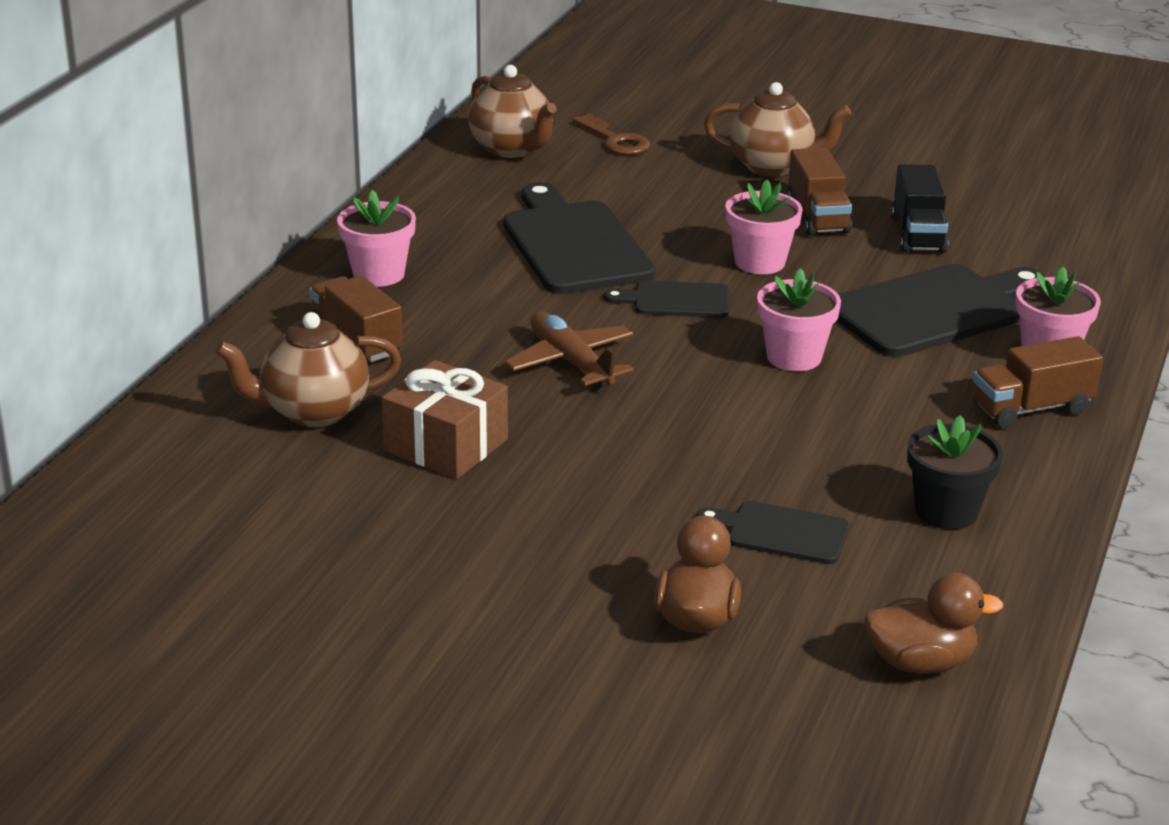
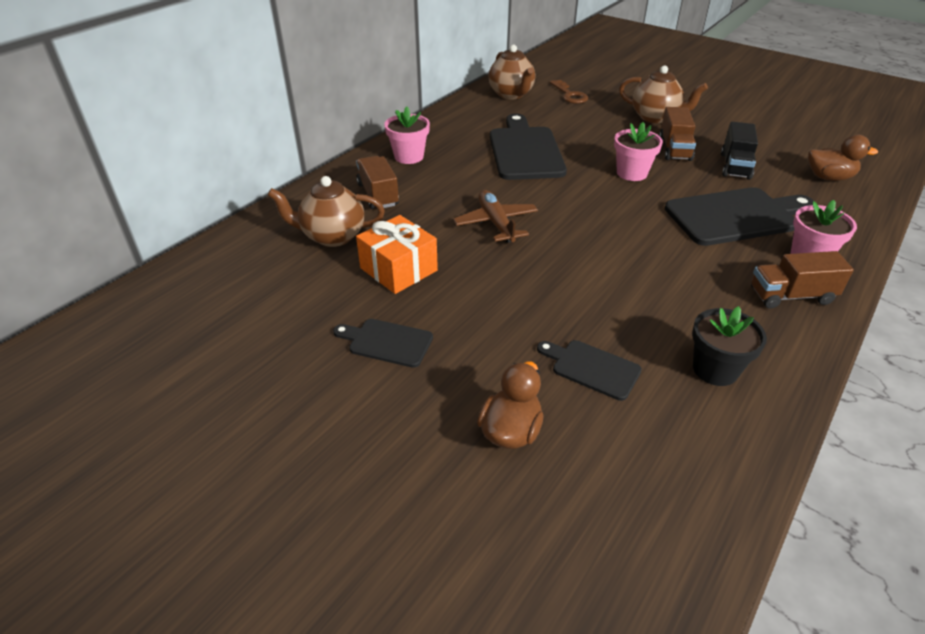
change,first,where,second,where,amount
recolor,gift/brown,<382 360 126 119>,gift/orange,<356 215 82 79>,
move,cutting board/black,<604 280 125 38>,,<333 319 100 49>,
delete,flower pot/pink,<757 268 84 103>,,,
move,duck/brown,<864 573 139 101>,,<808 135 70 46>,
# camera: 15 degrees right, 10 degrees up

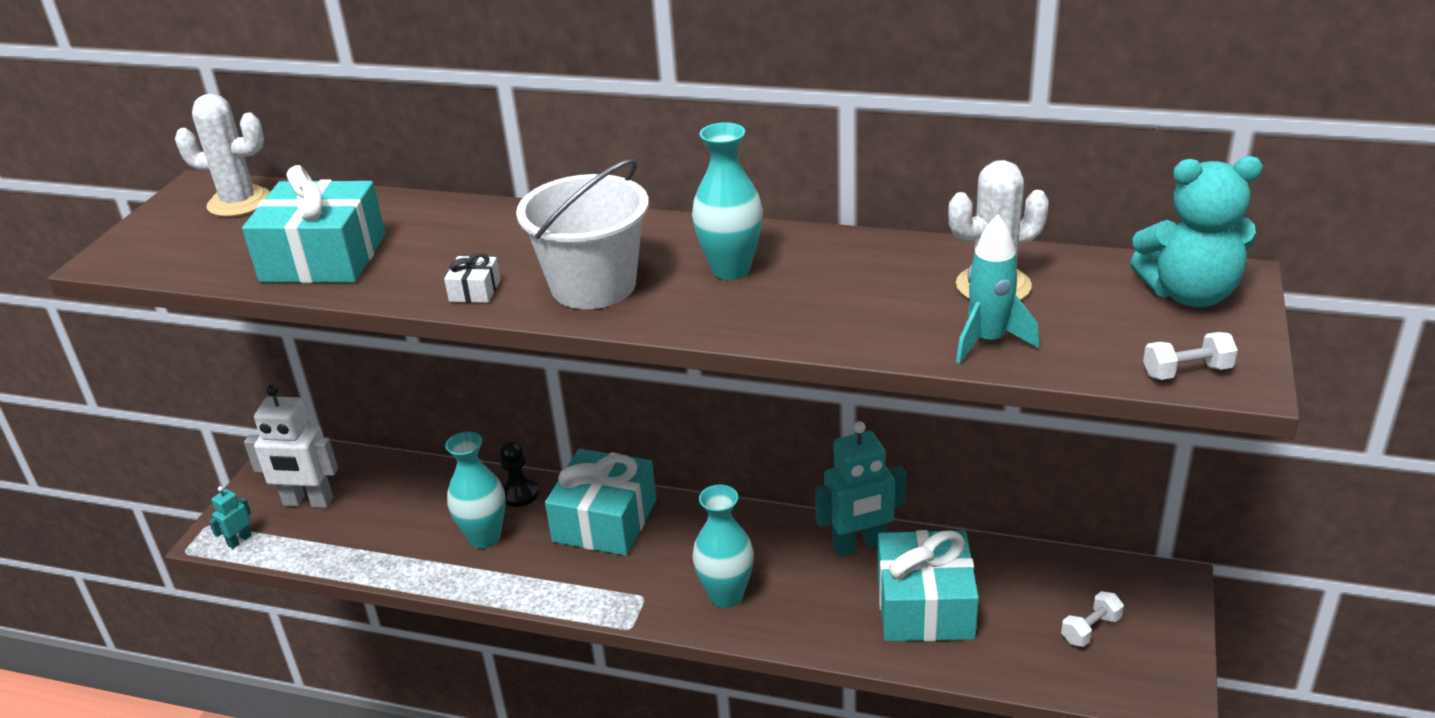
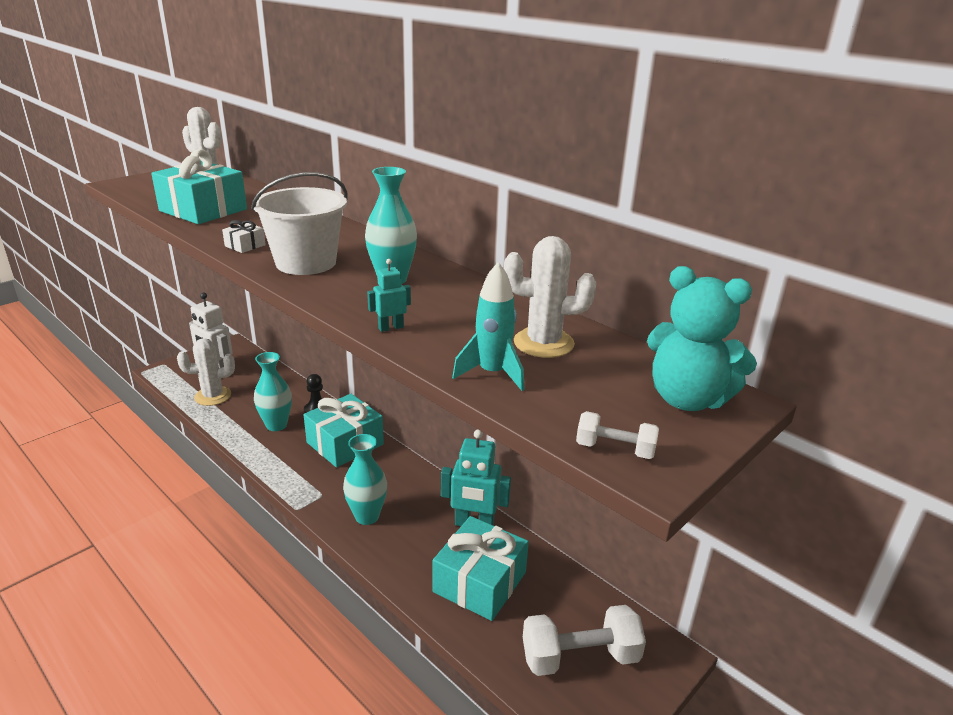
change,first,where,second,where,amount
move,robot/turquoise,<209 486 43 63>,,<367 259 44 73>,
resize,dumbbell/white,<1061 591 63 56>,,<523 605 123 71>,x2.07
insert,,,cactus/white,<177 338 58 68>,
# camera: 25 degrees right, 5 degrees down

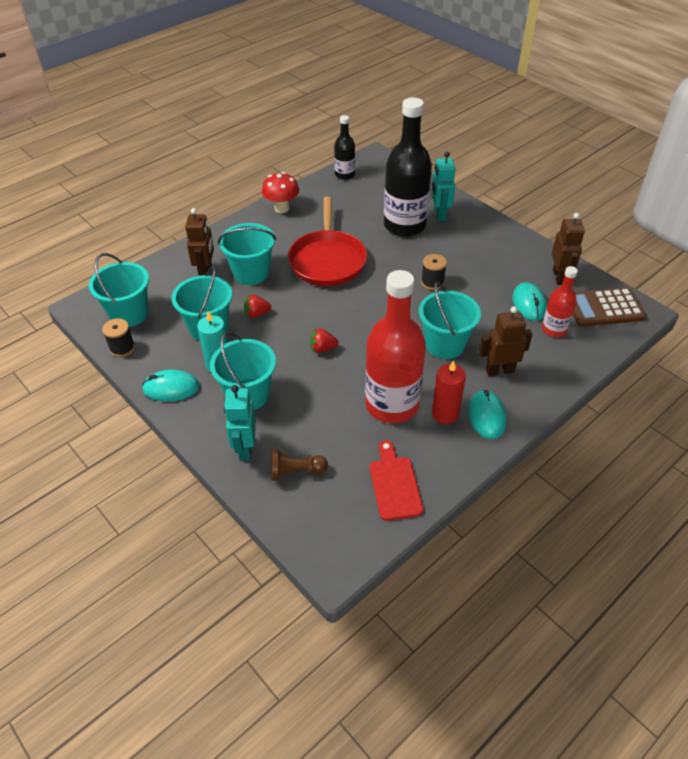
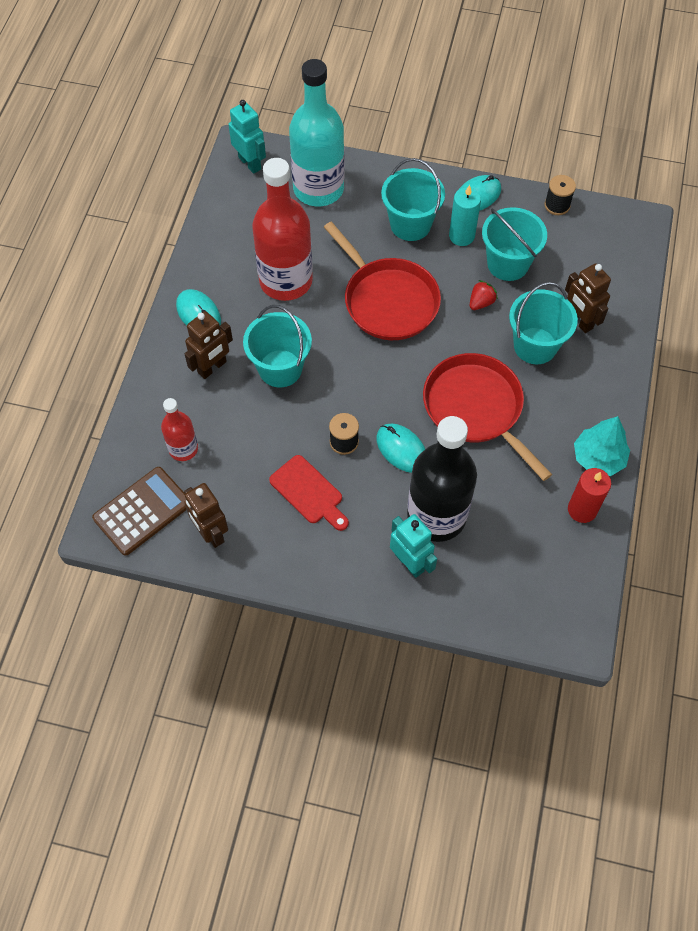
change,first,where,second,where,amount
delete,bucket/turquoise,<89 253 60 74>,,,
move,robot/turquoise,<224 385 32 75>,,<228 100 38 74>,
replace,mushroom/red,<262 172 37 41>,tree/turquoise,<574 416 56 60>,
replace,pawn/brown,<271 449 57 31>,bottle/turquoise,<289 59 56 147>,
replace,strawberry/red,<310 328 28 25>,pan/red,<324 222 117 118>,
delete,bottle/black,<334 115 21 65>,,,
move,cutting board/red,<370 440 54 81>,,<269 455 80 76>,
move,candle/red,<432 360 34 64>,,<568 468 43 55>,
move,mouse/turquoise,<512 282 35 39>,,<376 423 49 50>,
# camera: 145 degrees right, 15 degrees up

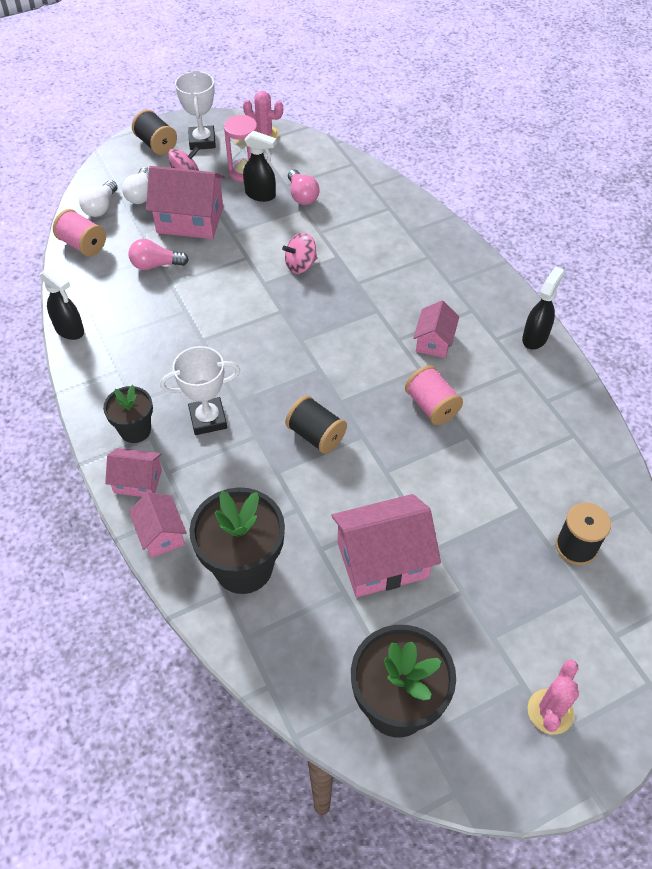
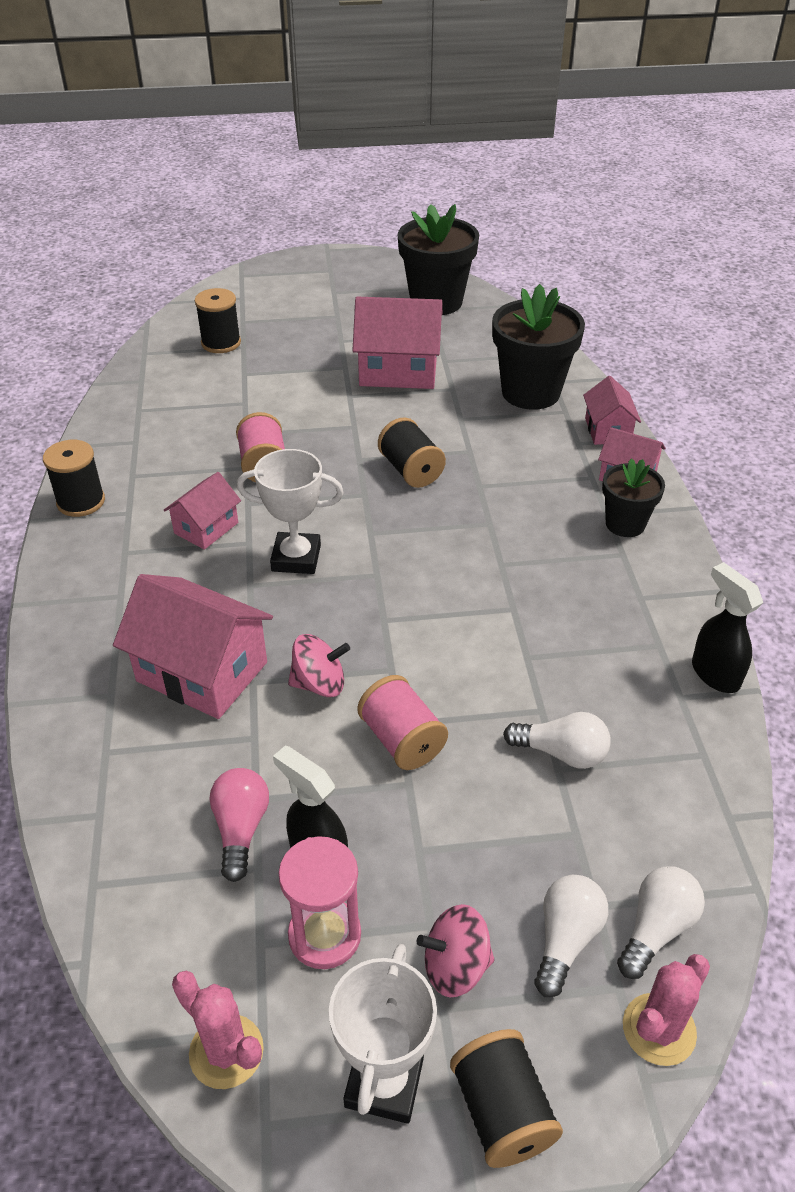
change,first,where,second,where,amount
move,spool/pink,<53 209 53 48>,,<357 675 91 95>,
recolor,light bulb/pink,<128 239 61 31>,light bulb/white,<503 712 108 57>,
move,house/pink,<146 166 79 73>,,<113 574 160 145>,
move,trophy/white,<160 346 80 89>,,<237 449 107 125>,
replace,spray bottle/black,<522 266 43 83>,spool/black,<43 440 62 77>,
move,cactus/pink,<527 660 52 74>,,<623 954 87 112>,
# camera: 160 degrees left, 10 degrees down

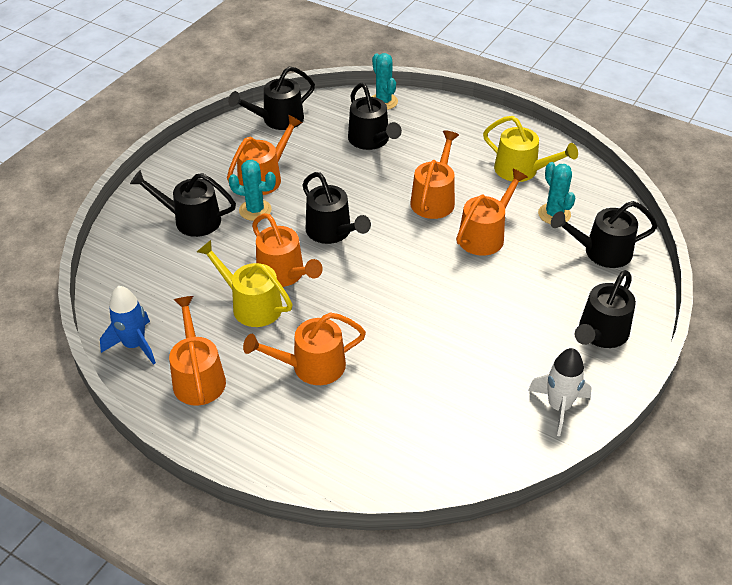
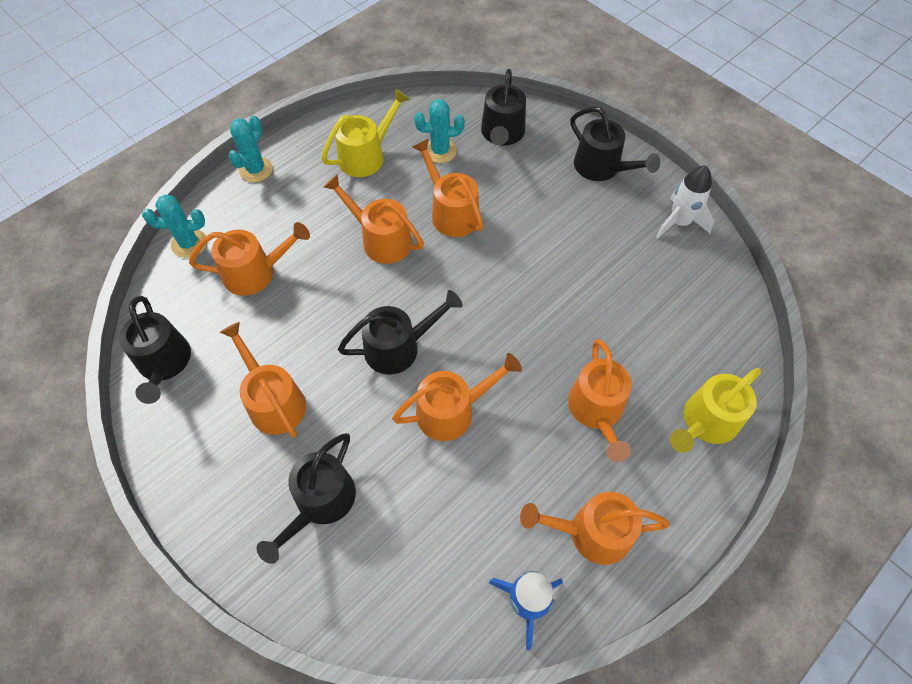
change,first,where,second,where,amount
move,watering can/yellow,<197 240 96 87>,,<670 368 92 85>,
move,cactus/turquoise,<228 160 48 61>,,<229 115 44 67>,
recolor,watering can/black,<348 83 54 67>,watering can/orange,<189 222 121 74>,
# camera: 75 degrees left, 15 degrees up

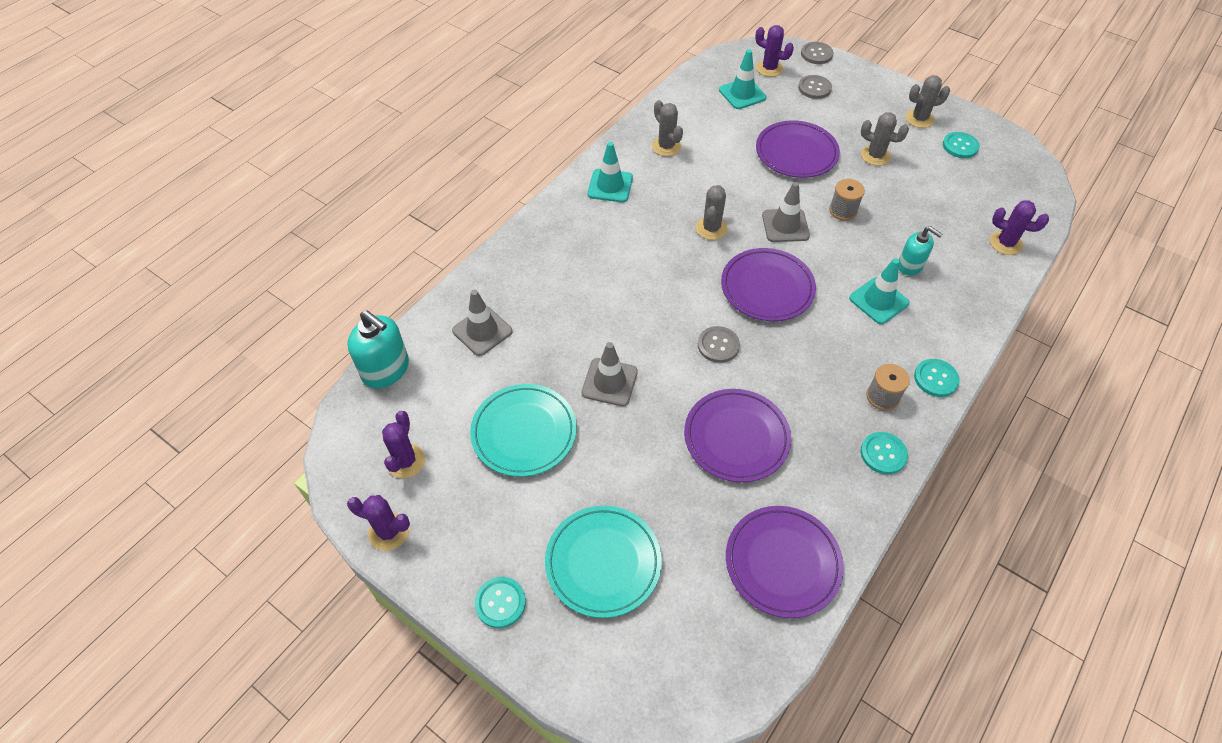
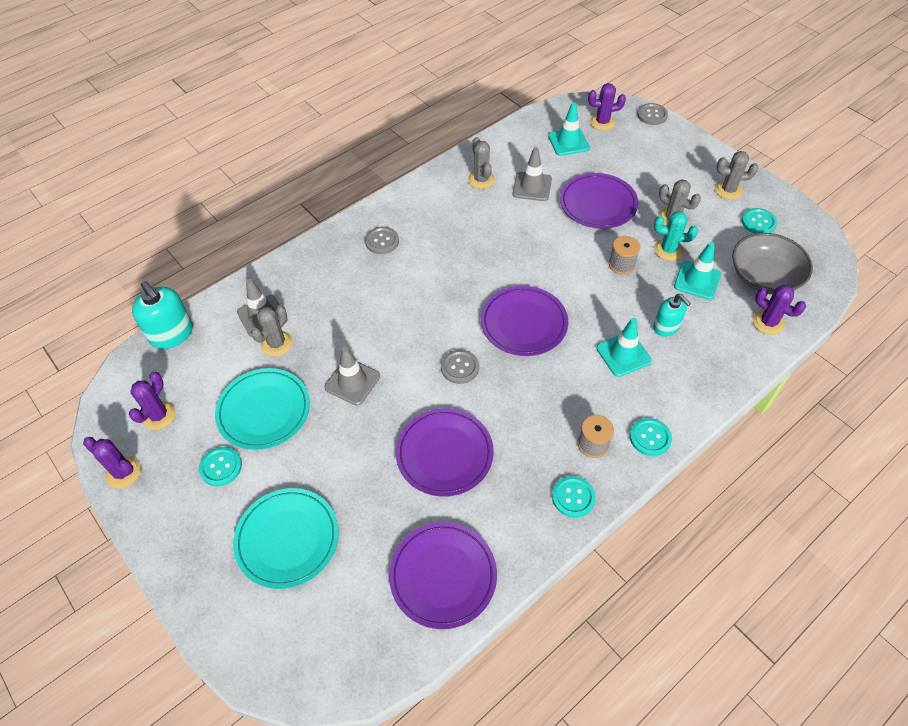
change,first,where,second,where,amount
move,button/turquoise,<474 577 52 51>,,<199 447 43 39>,
move,traffic cone/turquoise,<588 142 45 60>,,<674 242 47 58>,
move,cactus/grey,<696 185 32 55>,,<251 305 41 51>,
rotate,cactus/purple,<755 25 39 52>,,<588 83 38 47>,45 degrees counterclockwise
move,traffic cone/grey,<762 182 48 60>,,<513 147 39 54>,
move,button/grey,<798 75 34 24>,,<365 227 34 27>,
insert,,,cactus/turquoise,<654 211 44 50>,
insert,,,bowl/grey,<732 233 81 61>,
# camera: 15 degrees right, 0 degrees up

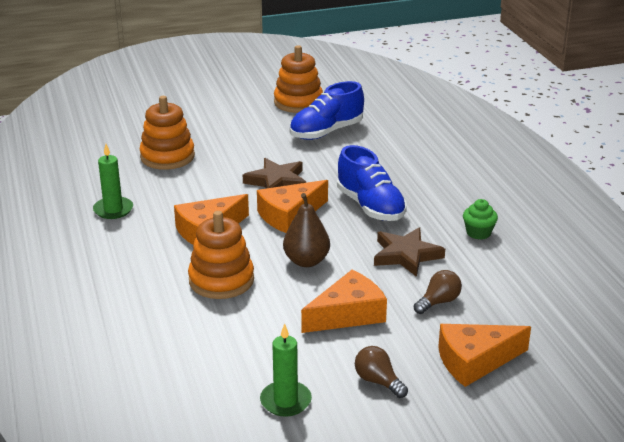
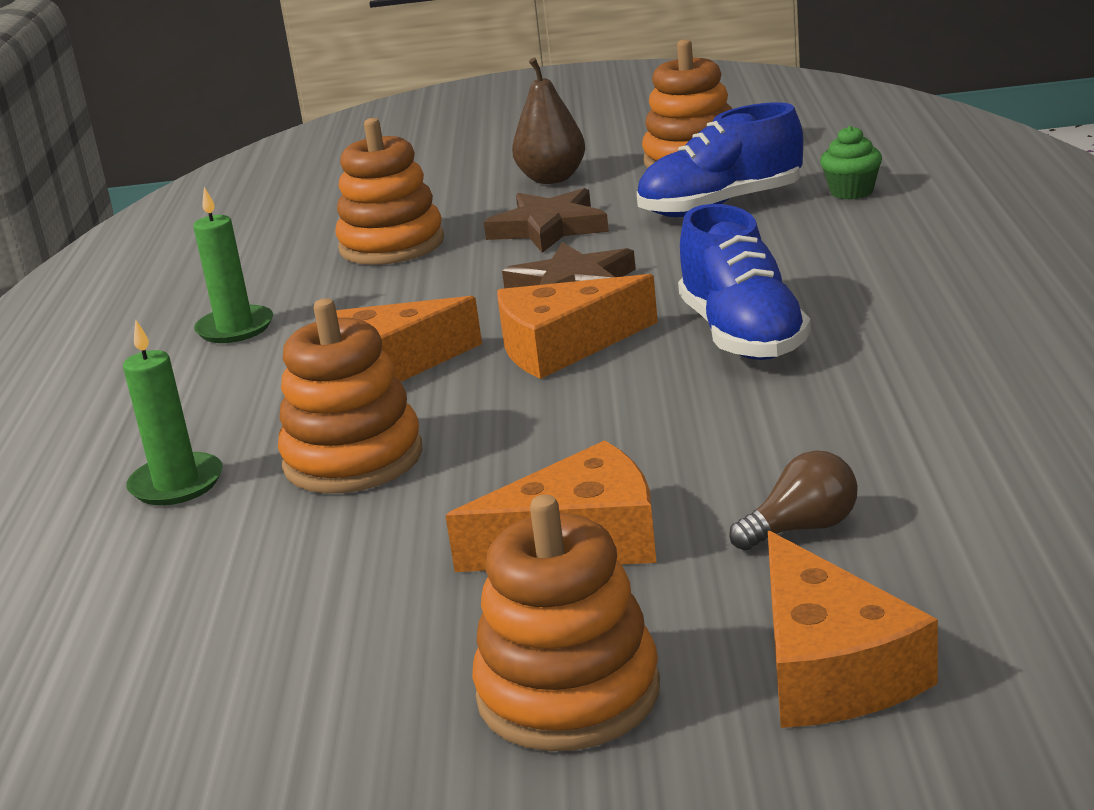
change,first,where,second,where,amount
move,candle/green,<260 323 52 94>,,<123 319 100 186>,
move,pear/brown,<283 193 47 74>,,<512 58 73 126>,
replace,light bulb/brown,<355 346 53 52>,stacking toy/orange,<472 495 188 256>,
move,star/brown,<374 227 71 50>,,<484 188 125 65>,
rotate,cheese/orange,<438 324 93 63>,,<768 531 170 197>,105 degrees counterclockwise
move,cupcake/green,<463 199 35 41>,,<820 125 62 74>,
# camera: 20 degrees right, 5 degrees down

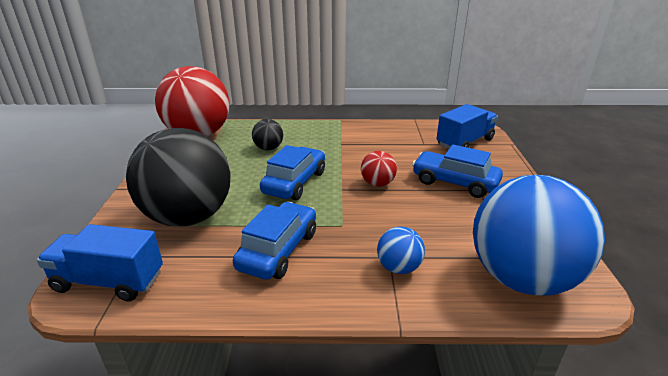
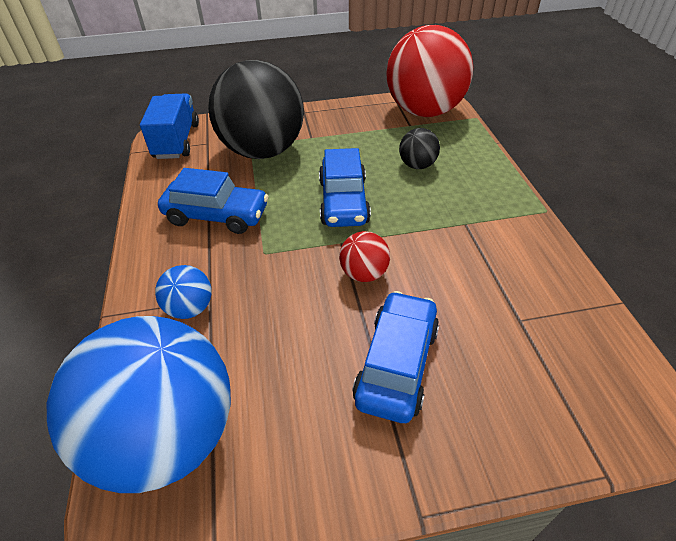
change,first,where,second,where,amount
rotate,car/blue,<260 145 65 55>,,<319 148 52 79>,75 degrees clockwise
delete,truck/blue,<436 104 62 45>,,,
# camera: 80 degrees right, 15 degrees up

